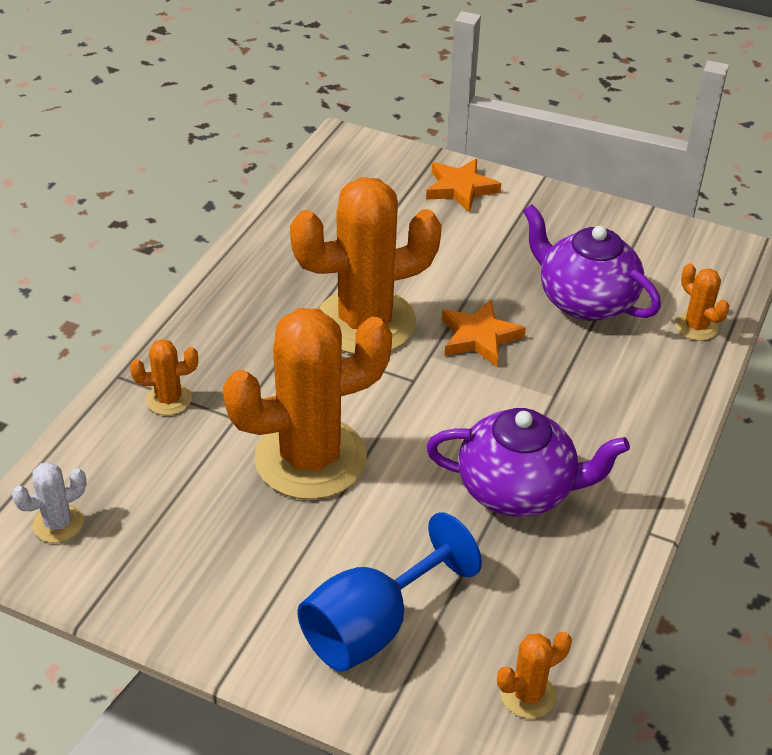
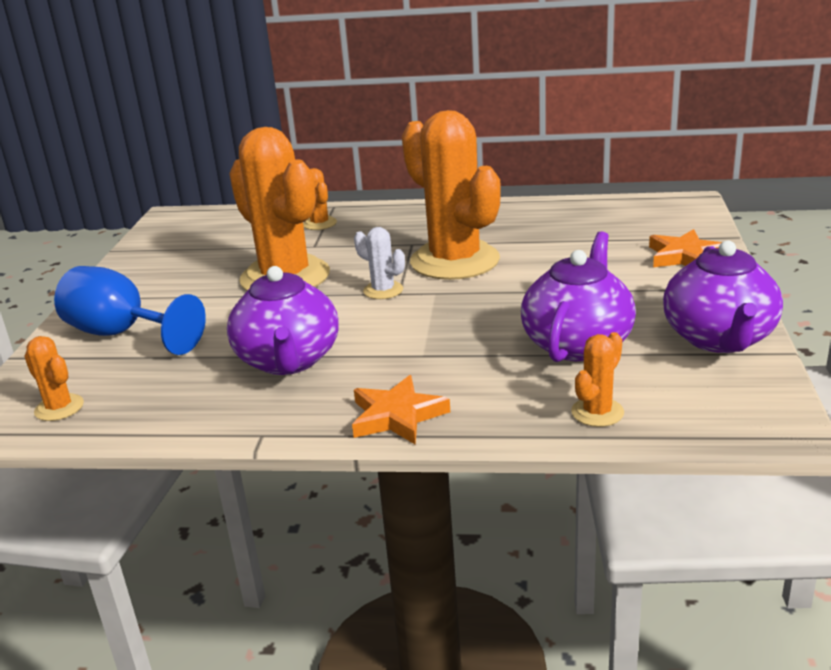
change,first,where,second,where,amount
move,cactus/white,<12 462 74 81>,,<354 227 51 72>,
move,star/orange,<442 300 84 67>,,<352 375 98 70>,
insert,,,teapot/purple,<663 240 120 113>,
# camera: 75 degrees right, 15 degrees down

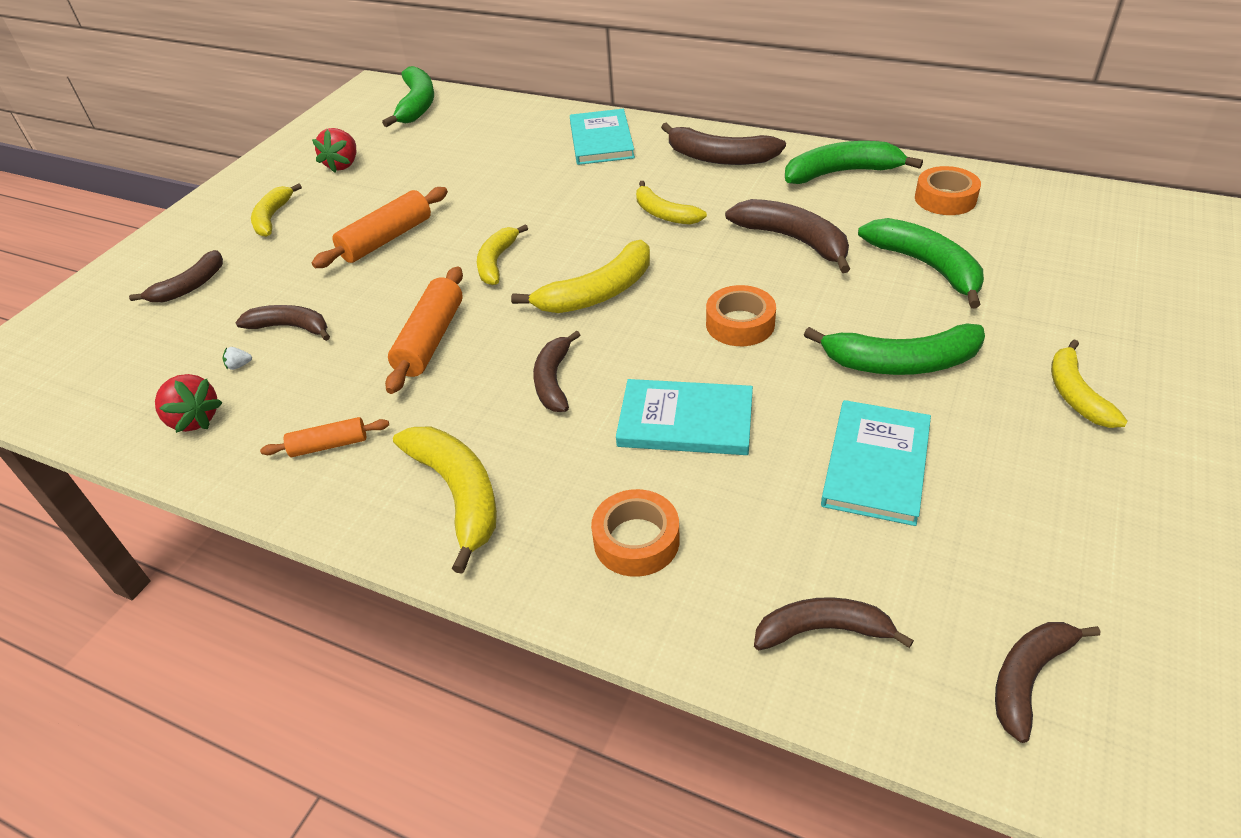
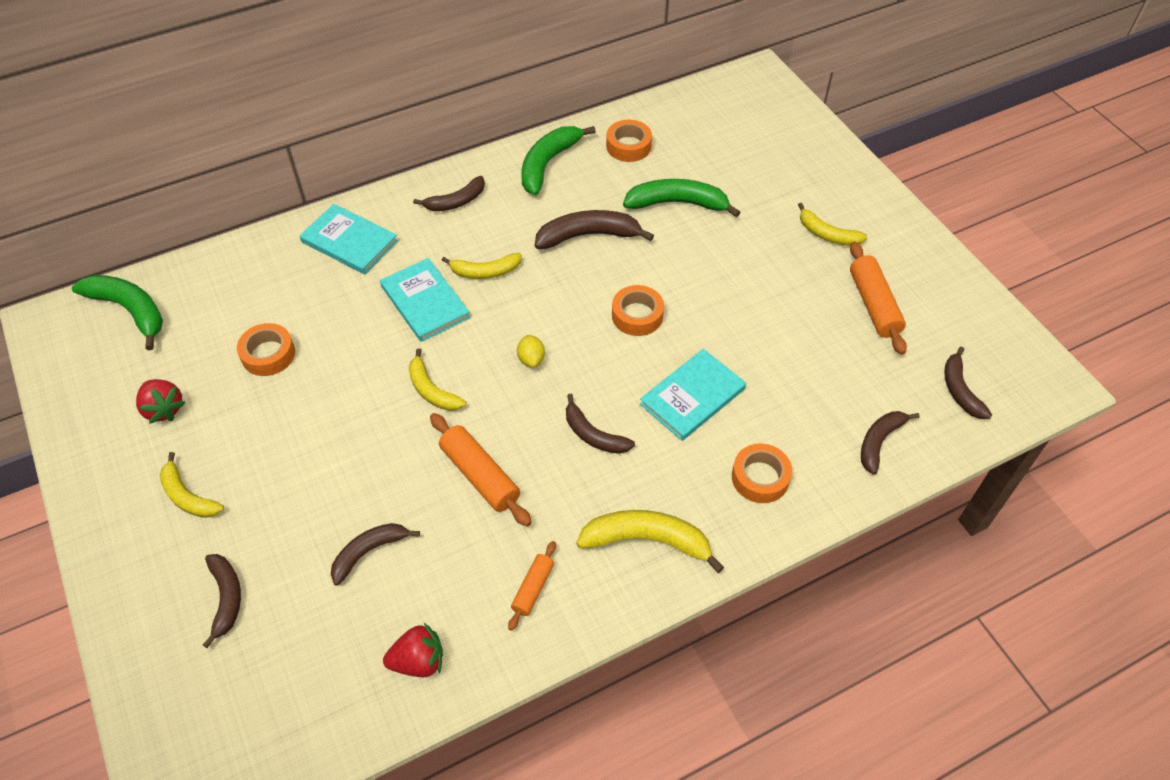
change,first,where,second,where,amount
delete,strawberry/white,<223 347 29 23>,,,
move,rolling pin/orange,<312 187 136 81>,,<850 242 57 113>,
replace,banana/yellow,<511 240 139 73>,lemon/yellow,<517 335 28 33>,
resize,banana/brown,<661 122 125 43>,,<413 176 72 35>,x0.66
delete,banana/green,<804 324 181 51>,,,
move,book/turquoise,<821 400 110 126>,,<380 258 90 84>,
insert,,,tape/orange,<237 323 58 53>,
# camera: 55 degrees left, 10 degrees up

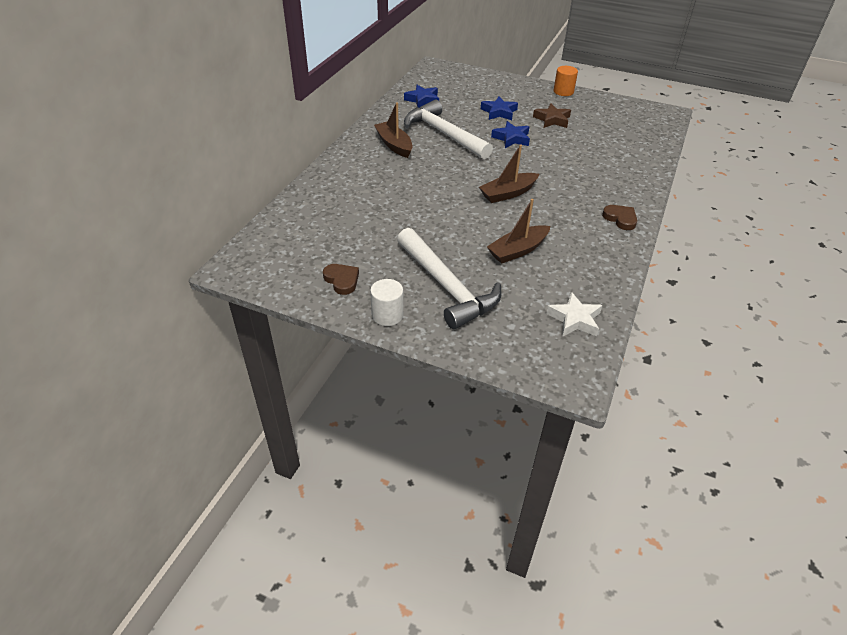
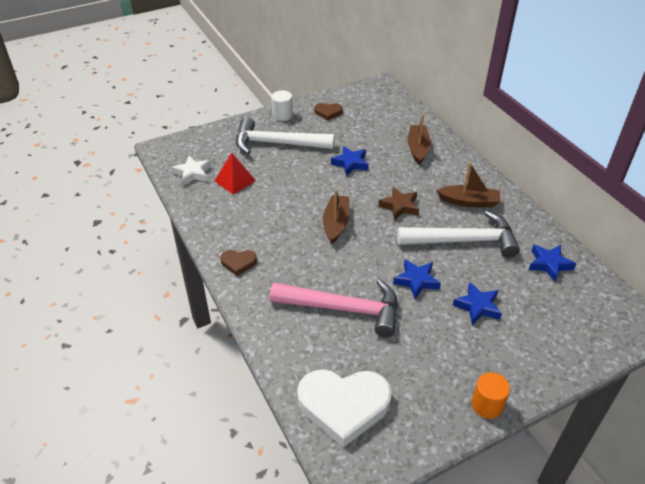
change,first,where,second,where,amount
move,boat/brown,<487 199 63 64>,,<408 115 23 50>,
move,star/brown,<533 103 38 25>,,<378 187 41 34>,
insert,,,pyramid/red,<215 152 41 43>,
insert,,,hammer/pink,<270 279 128 58>,
insert,,,heart/white,<297 369 95 79>,
insert,,,star/blue,<331 146 38 30>,
# camera: 130 degrees right, 0 degrees up

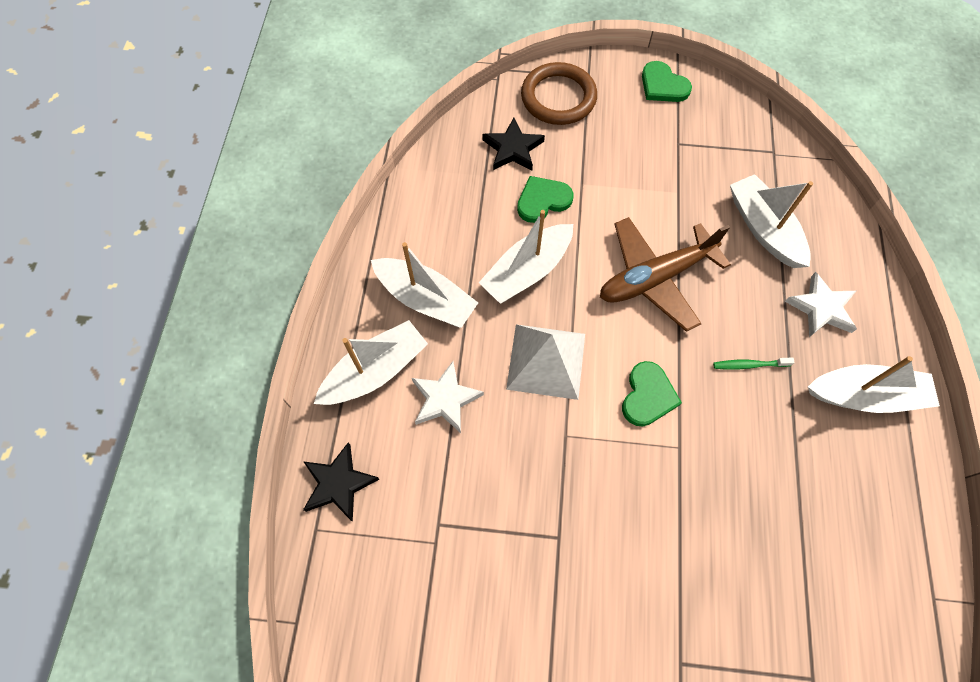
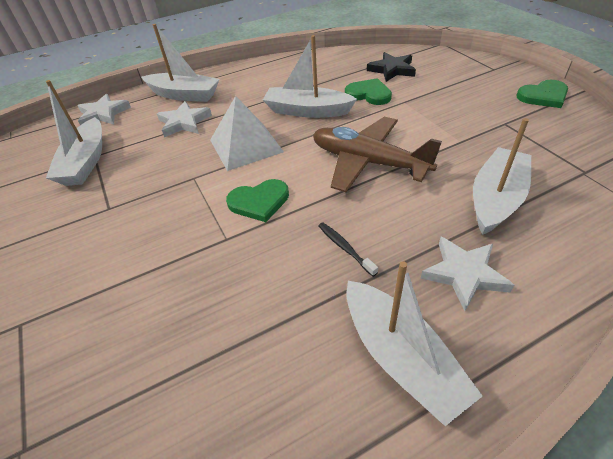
change,first,where,second,where,amount
recolor,star/black,<303 442 77 80>,star/white,<78 94 53 31>,
move,boat/white,<371 242 107 86>,,<46 80 56 106>,
delete,ring/brown,<521 62 76 63>,,,
rotate,heart/green,<642 61 50 41>,,<517 80 51 28>,120 degrees counterclockwise
recolor,toothbrush/green,<713 357 82 13>,toothbrush/black,<318 222 60 55>,
# camera: 60 degrees right, 20 degrees down

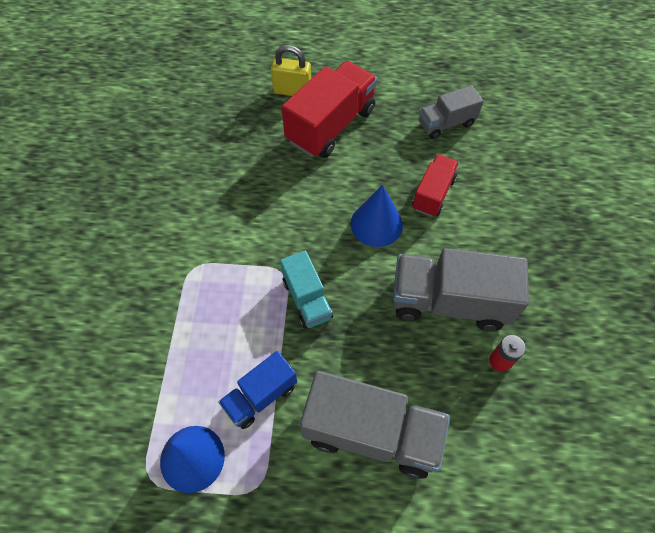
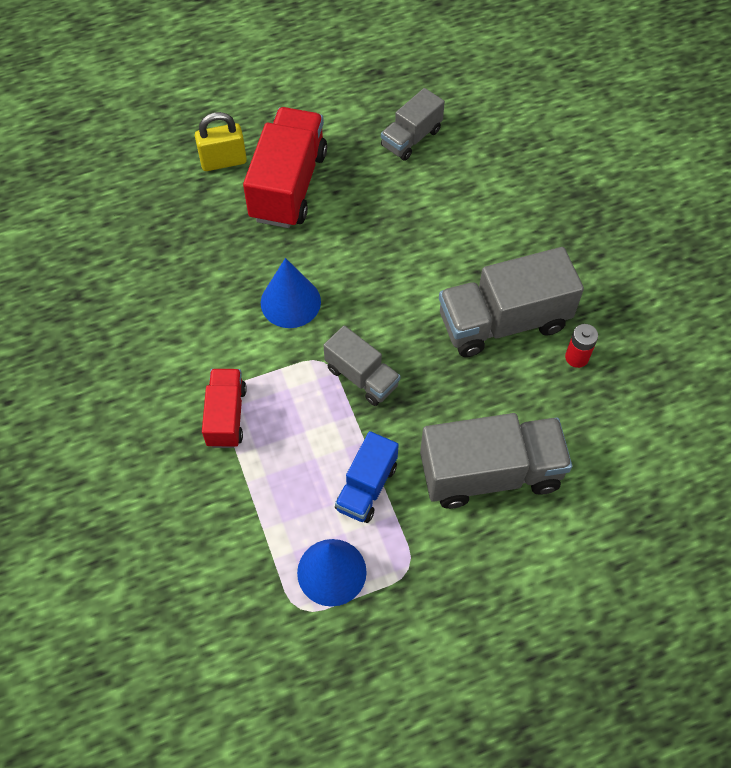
change,first,where,second,where,amount
recolor,truck/turquoise,<280 251 53 78>,truck/grey,<324 325 76 81>,
move,cone/blue,<351 185 52 62>,,<261 258 60 70>,
move,truck/red,<412 154 47 63>,,<202 369 45 79>,
# camera: 25 degrees left, 0 degrees up

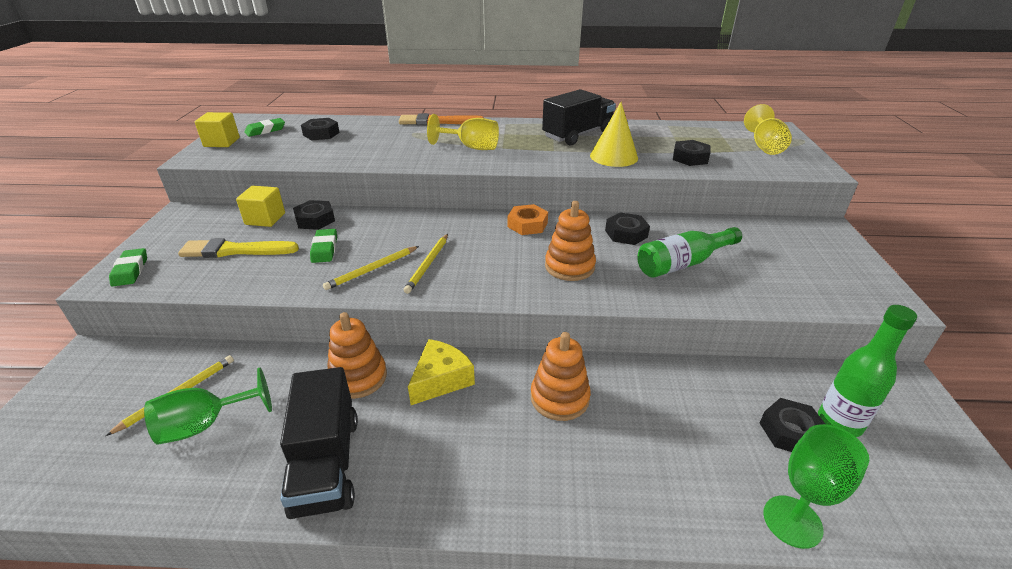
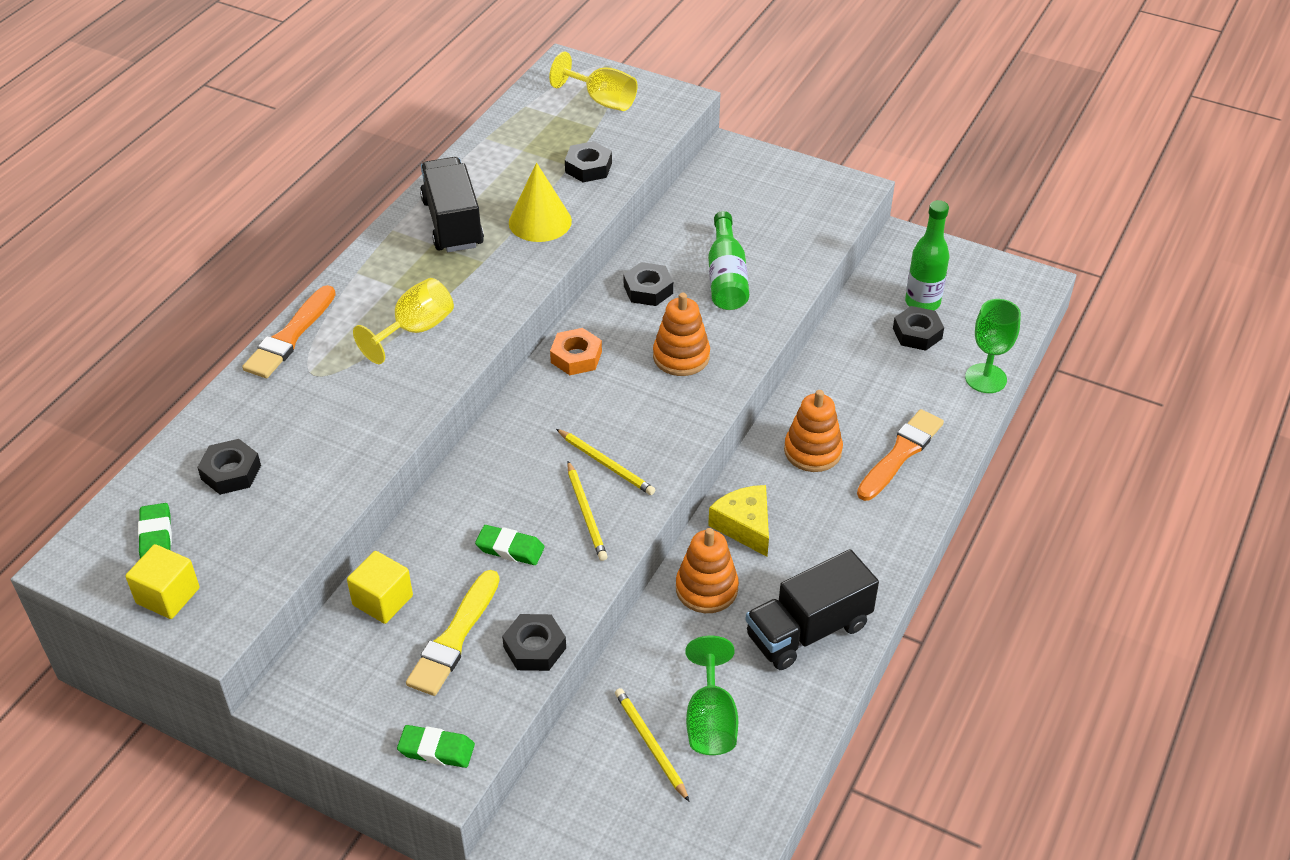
change,first,where,second,where,amount
rotate,truck/black,<280 367 78 152>,,<745 549 134 121>,135 degrees clockwise
move,nut/black,<293 200 42 30>,,<502 614 64 57>,
insert,,,brush/orange,<857 409 87 92>,
# camera: 65 degrees left, 10 degrees up

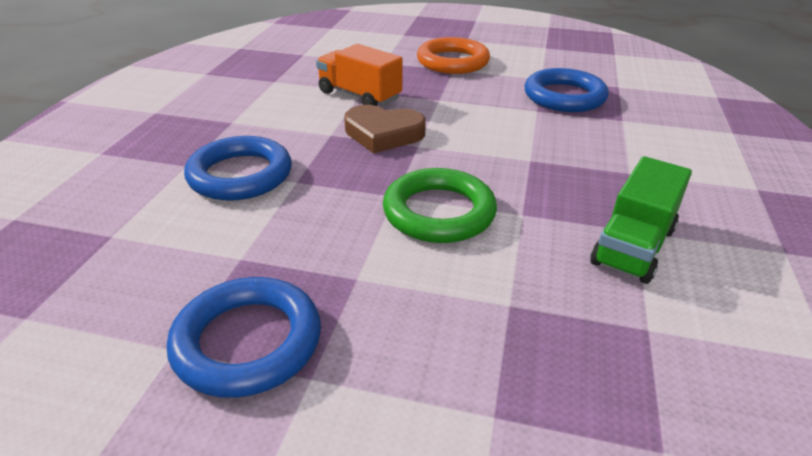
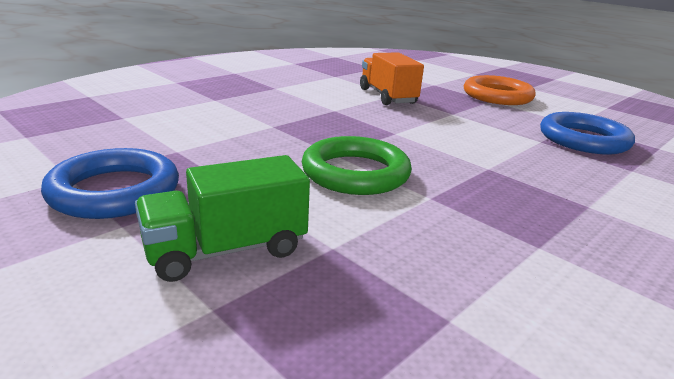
change,first,where,second,where,amount
delete,ring/blue,<184 136 108 65>,,,
delete,heart/brown,<344 105 82 49>,,,
move,truck/green,<590 156 102 128>,,<135 155 175 127>,
# camera: 30 degrees right, 10 degrees down

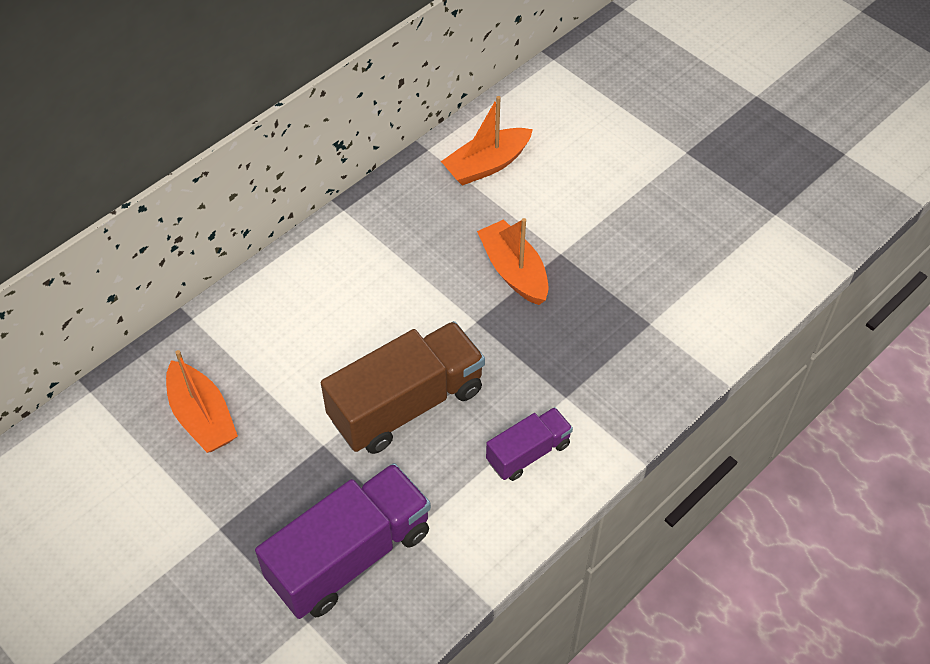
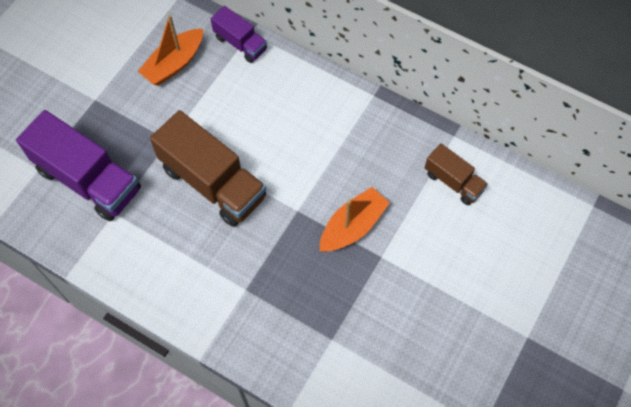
change,first,where,second,where,amount
replace,boat/orange,<441 96 92 90>,truck/brown,<425 143 63 62>,
move,truck/purple,<486 407 87 74>,,<211 6 56 57>,
# camera: 75 degrees right, 10 degrees up

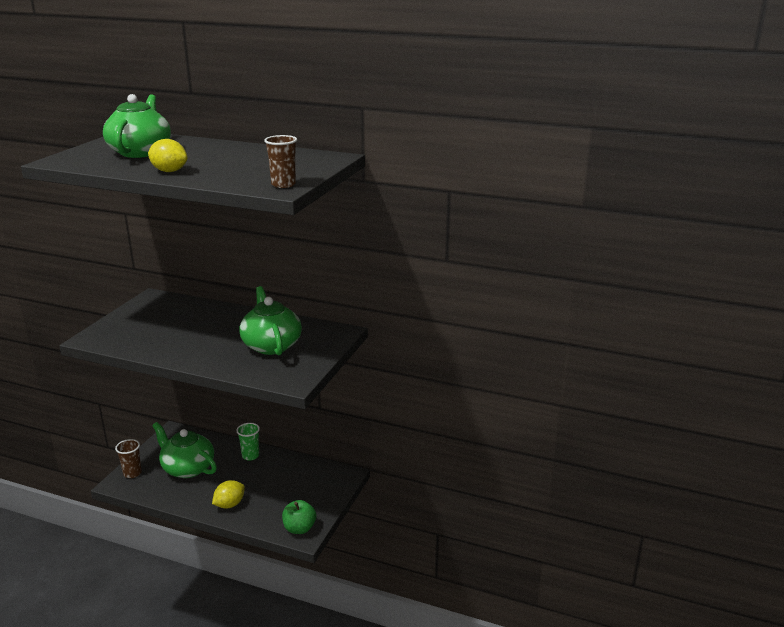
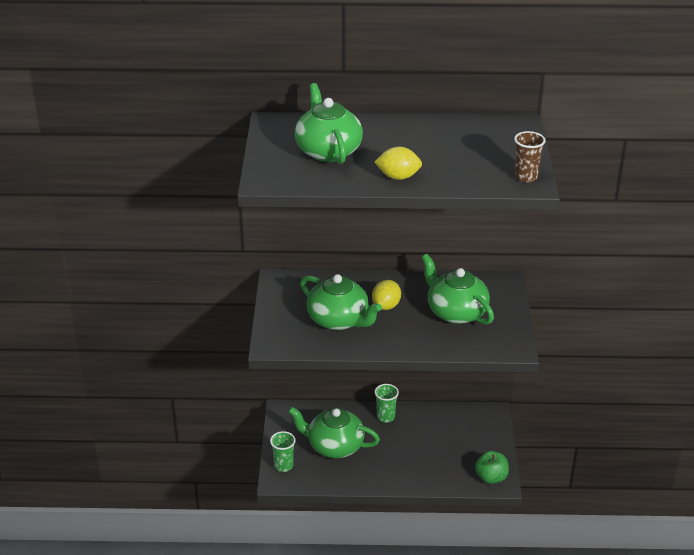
change,first,where,second,where,amount
recolor,cup/brown,<115 439 27 39>,cup/green,<270 431 26 41>,
move,lemon/yellow,<212 480 33 29>,,<372 280 29 30>,
insert,,,teapot/green,<300 274 82 56>,
# camera: 20 degrees left, 10 degrees up

